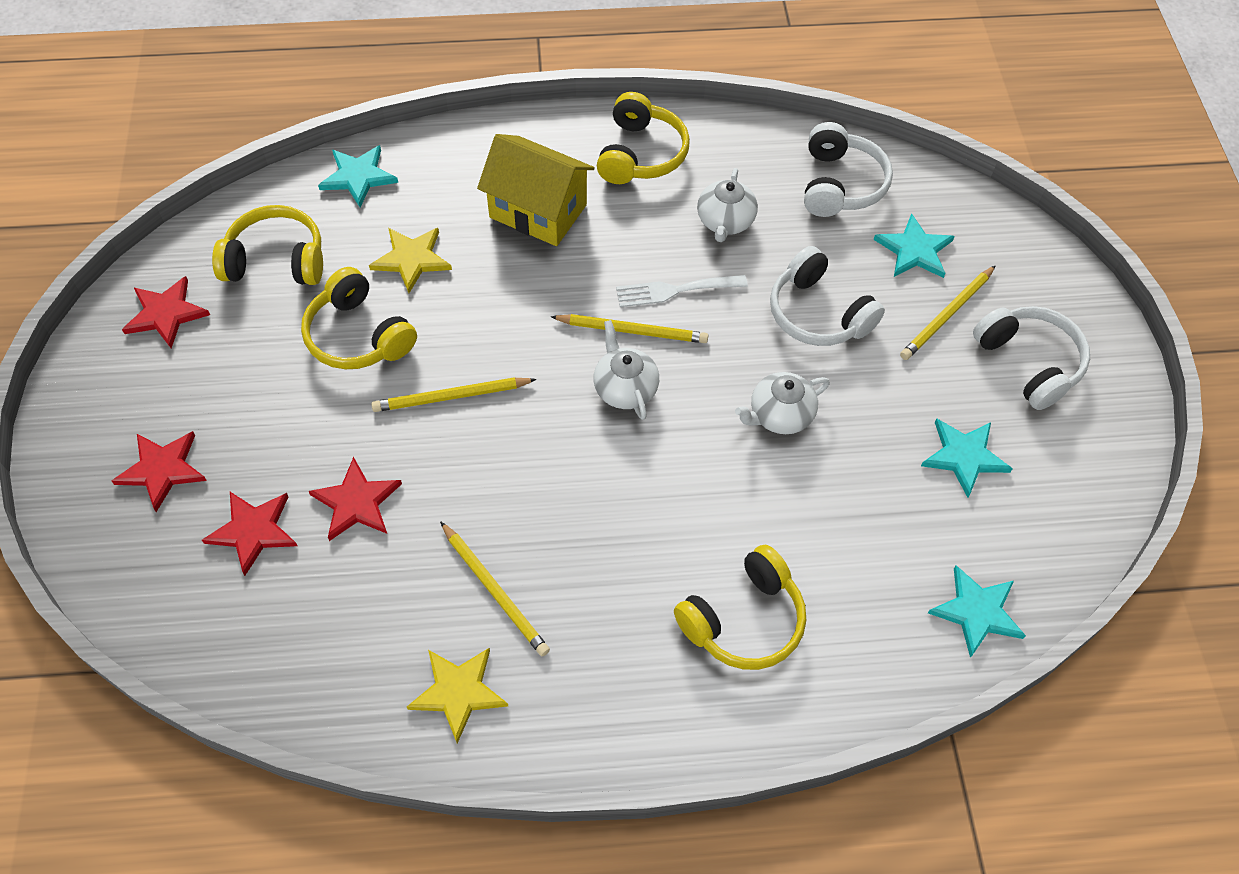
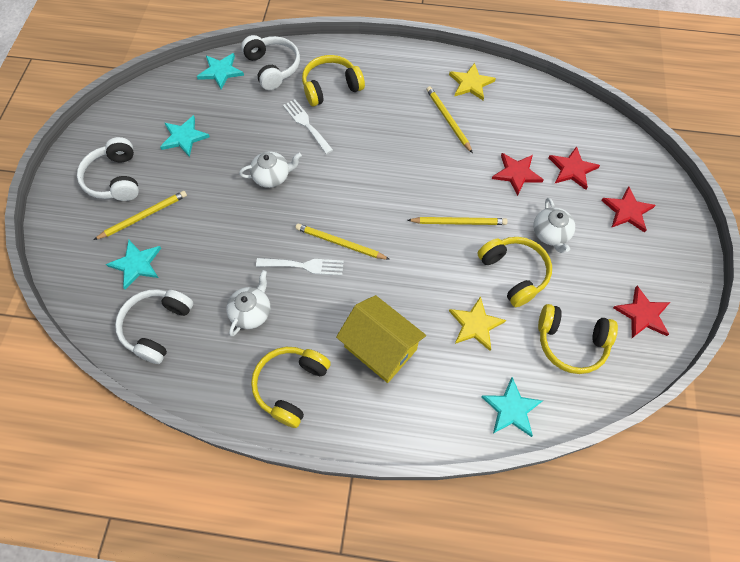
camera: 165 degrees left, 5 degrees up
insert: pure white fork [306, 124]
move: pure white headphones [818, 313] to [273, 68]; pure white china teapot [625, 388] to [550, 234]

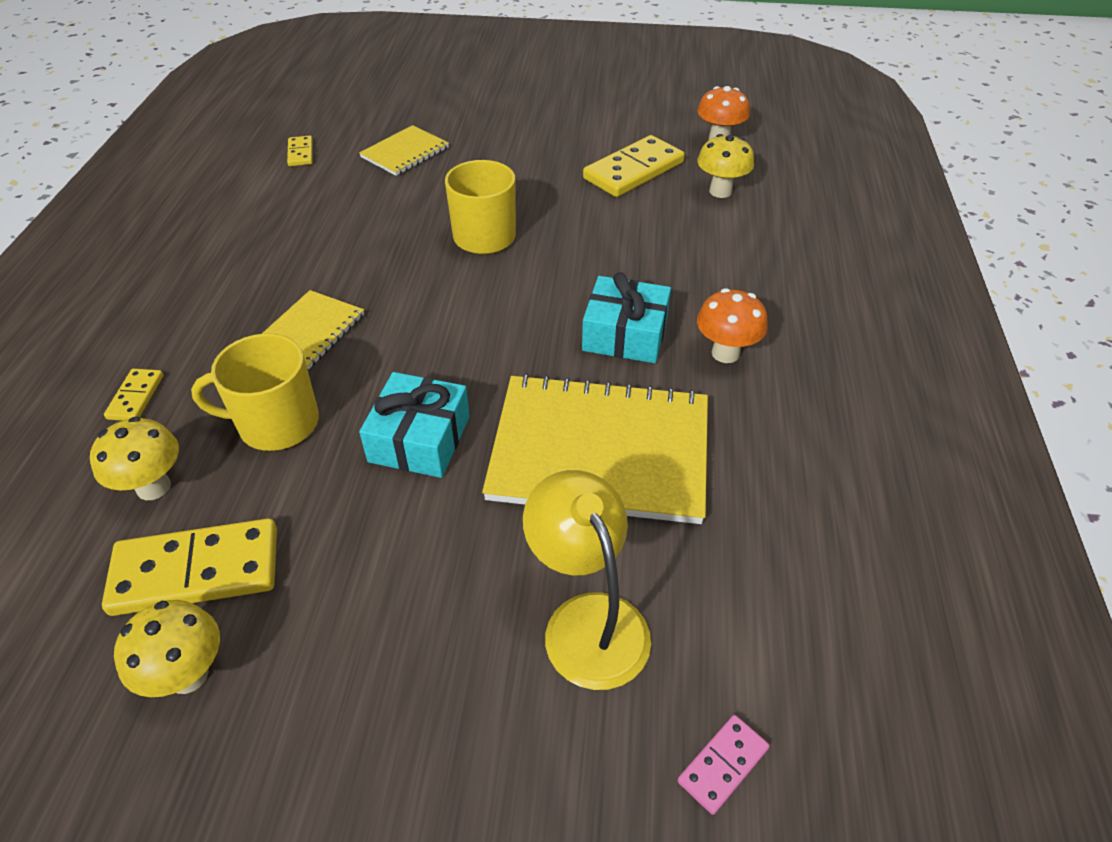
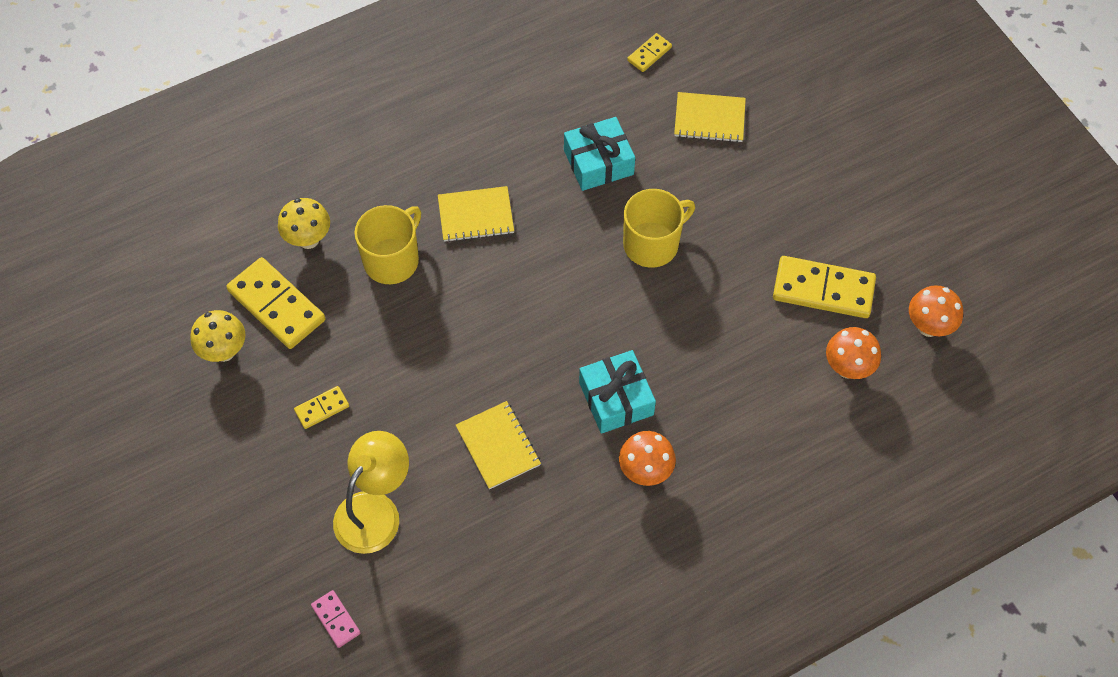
camera: 55 degrees right, 15 degrees up
move: bright yellow domino [136, 397] to [322, 408]; aqua wrapped gift [420, 439] to [598, 162]
recolor: bright yellow mushroom [720, 191] to bright orange mushroom [847, 368]
rotate: bright yellow tea mug [277, 423] = [392, 260] 75 degrees clockwise; rose-pink domino [722, 765] = [336, 619] 45 degrees clockwise
resize: bright yellow notebook [600, 451] = [498, 446] x0.51

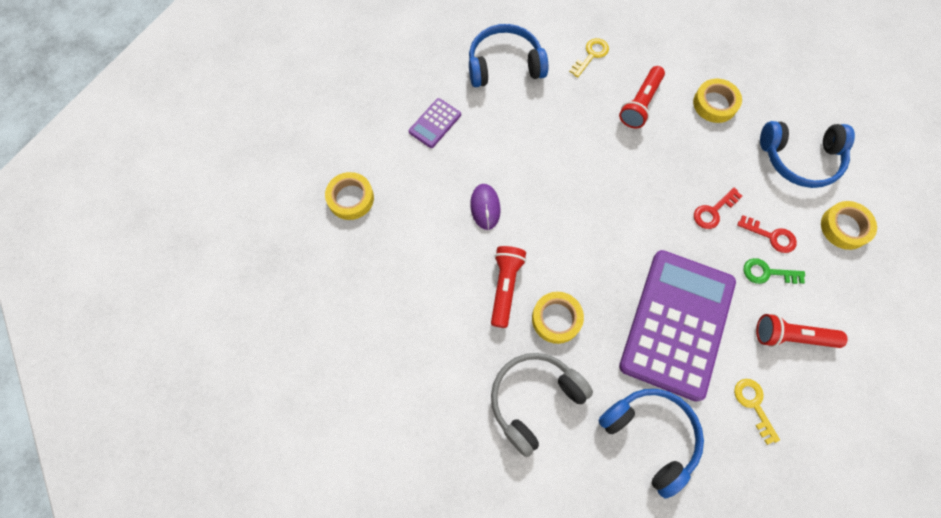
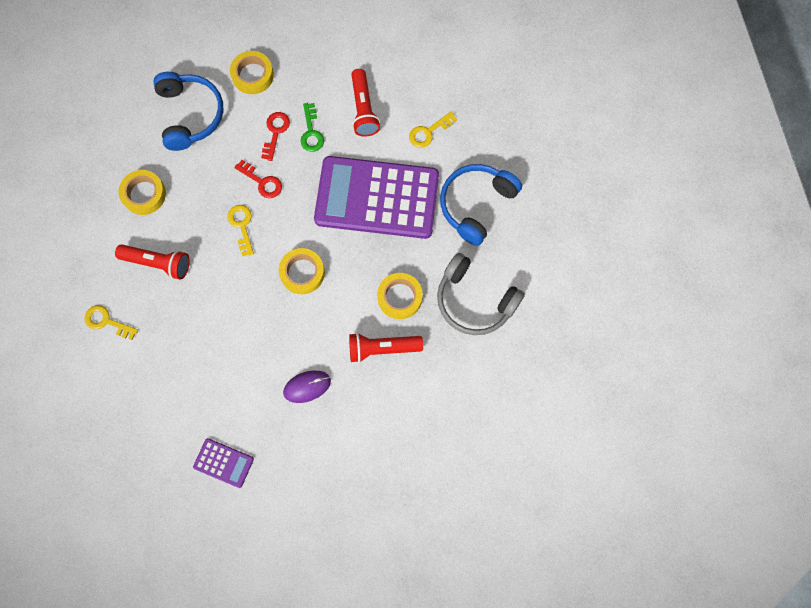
camera: 105 degrees left, 5 degrees up
delete: royal blue headphones [504, 64]
insert: bright yellow door key [242, 226]
move: bright yellow sticky tape [350, 198] to [302, 273]

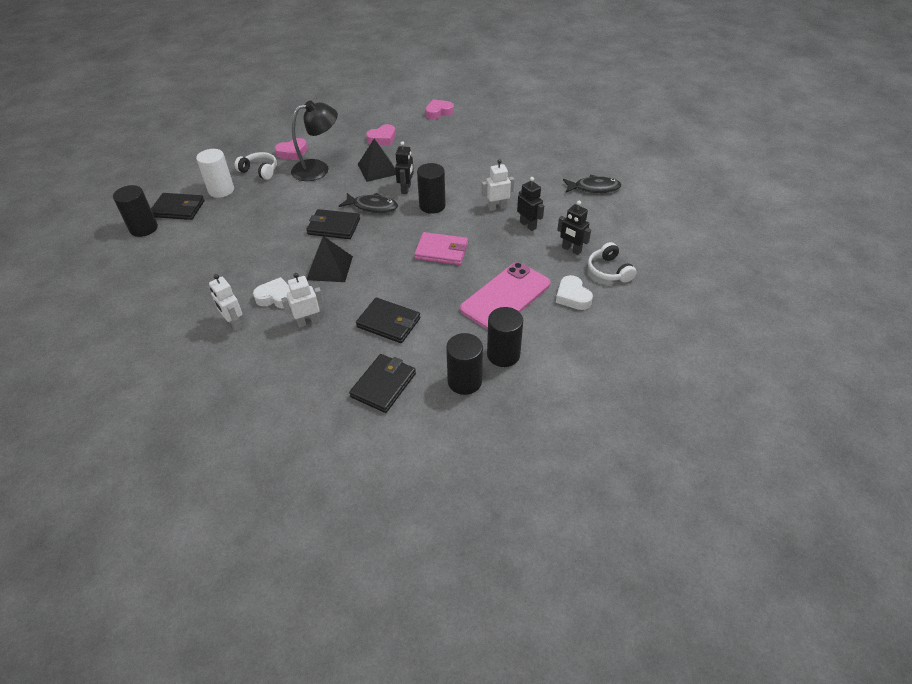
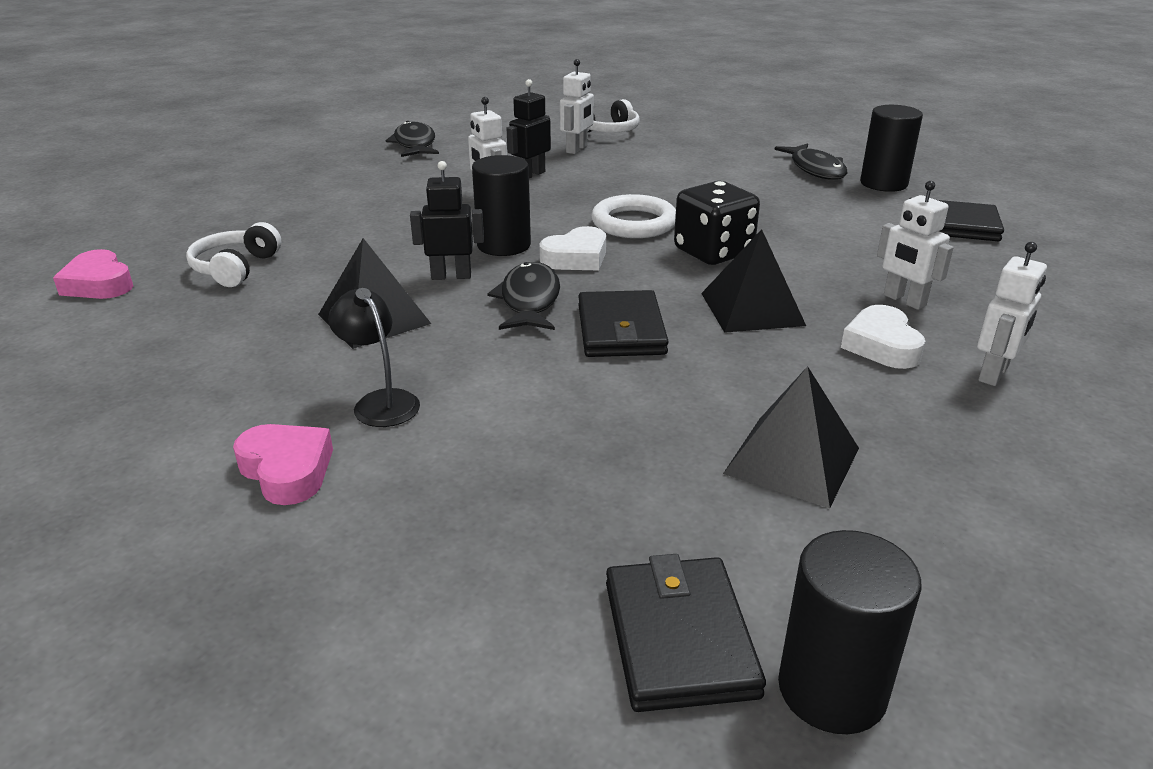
camera: 105 degrees left, 15 degrees down
delete: rose-pink love heart [382, 139]; pure white solid cylinder [221, 190]; rose-pink smartphone [505, 297]; black card wallet [389, 322]
insert: black game die [713, 252]; black pyramid shape [792, 460]
move: pure white headphones [260, 171] to [235, 268]; pure white love heart [572, 296] to [576, 258]
replace: rose-pink card wallet [441, 251] to pure white ring [634, 223]; black solid cylinder [503, 355] to black fish [815, 169]
recolor: black toy robot [571, 250] to pure white toy robot [577, 149]
resize: black desk lamp [318, 169] = [380, 402] x0.59

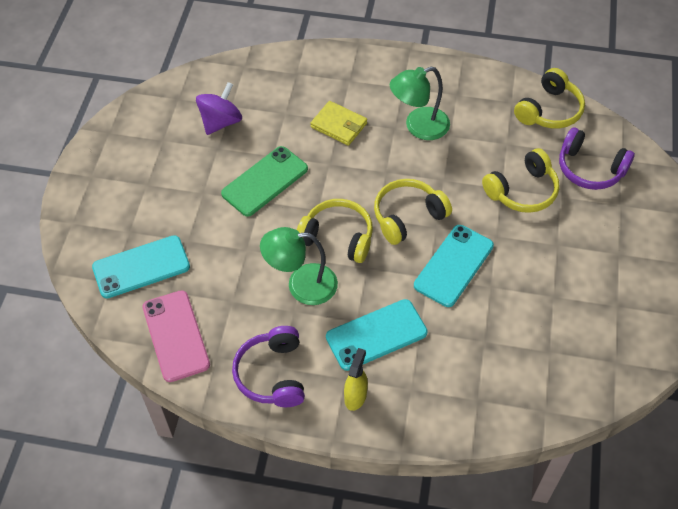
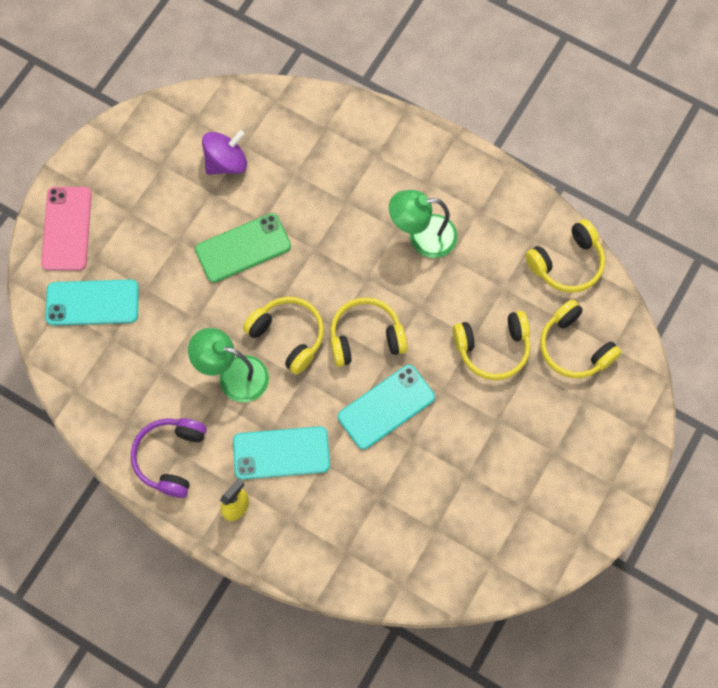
camera: 20 degrees right, 15 degrees up
delete: bright yellow card wallet [339, 125]
move: rose-pink smartphone [176, 336] to [67, 228]
recolor: violet headphones [589, 169] to bright yellow headphones [574, 347]

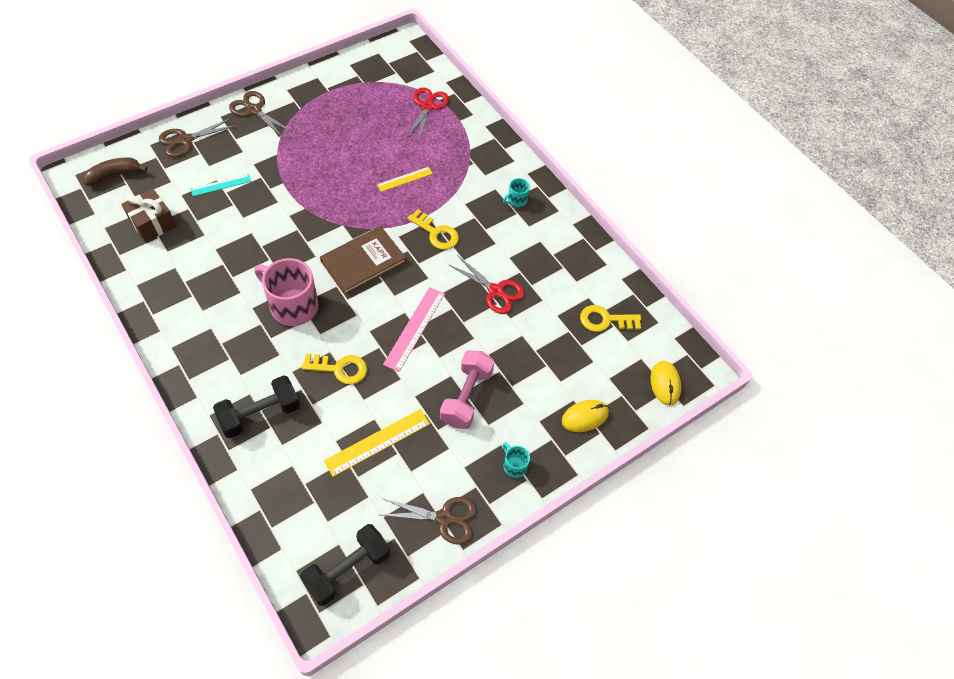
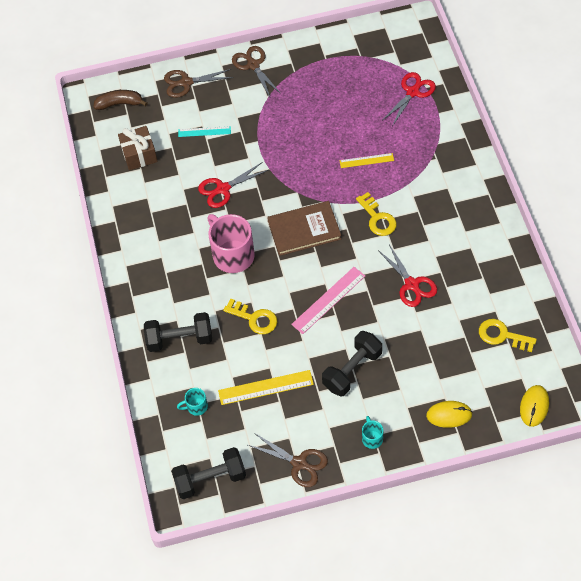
camera: 30 degrees right, 0 degrees up
insert: crimson shears [223, 189]
move: aqua tea mug [516, 200] to [196, 407]
recolor: rose-pink free weight [466, 397] to black free weight [352, 370]

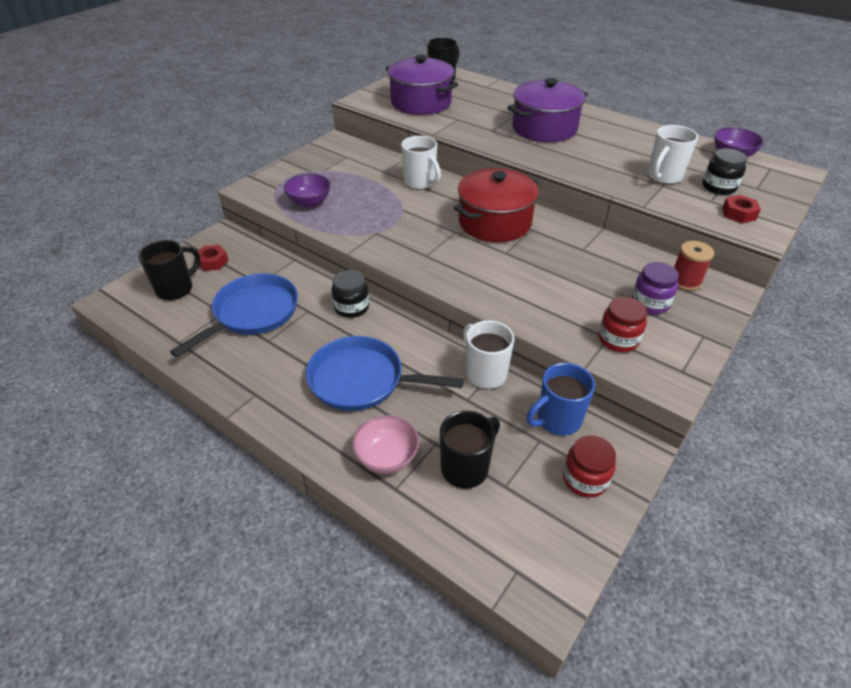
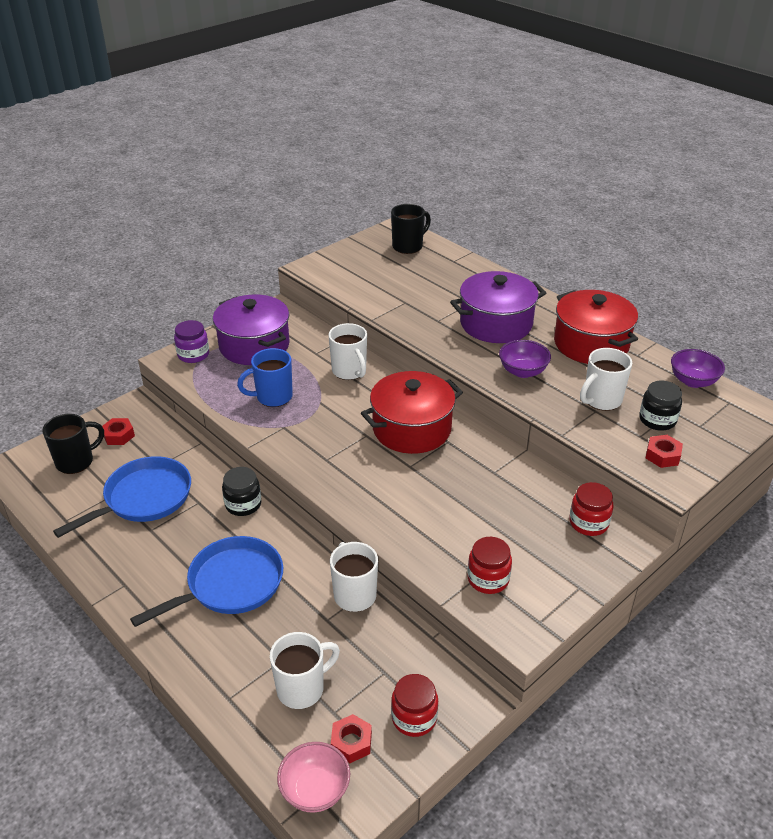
camera: 10 degrees right, 5 degrees down
insert: crimson stockpot [591, 344]; crimson hexagon nut [351, 742]
move: violet stockpot [421, 103] to [254, 346]; violet bowl [309, 202] to [523, 371]; violet preserve jar [650, 303] to [193, 355]; royal blue tea mug [557, 420] to [273, 397]; rose-pink bowl [387, 457] to [315, 790]
replace: crimson spool [685, 281] to crimson preserve jar [588, 523]
recolor: black tea mug [466, 468] to pure white tea mug [302, 688]
rotate: royal blue frying pan [362, 380] = [230, 584] 120 degrees clockwise

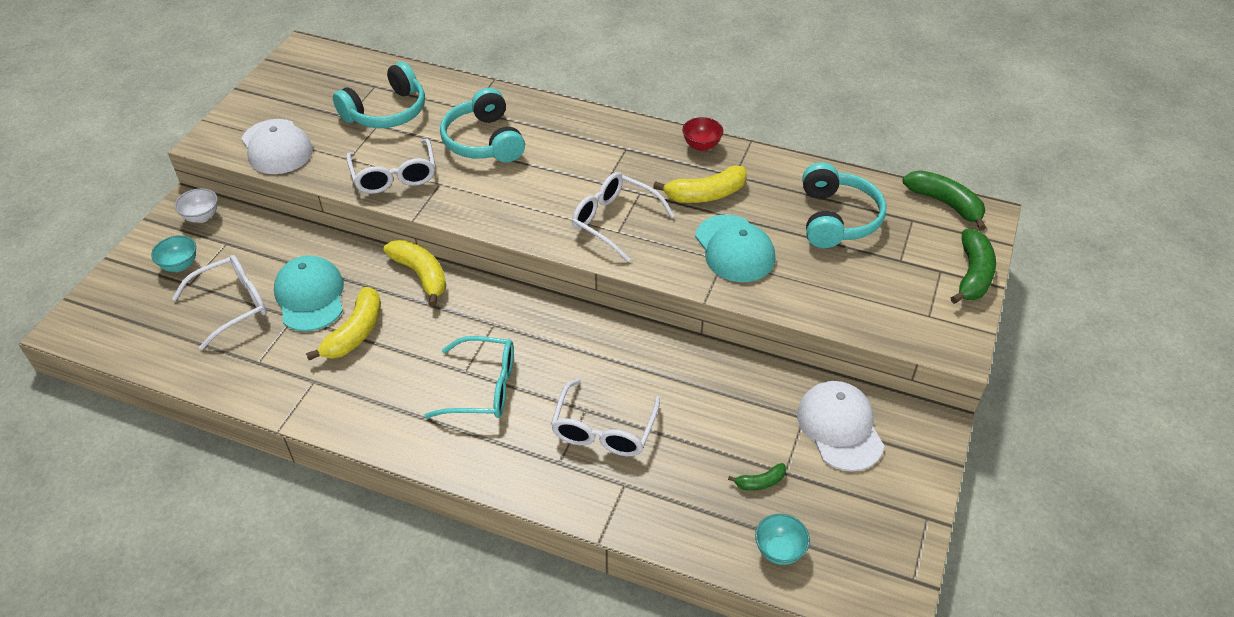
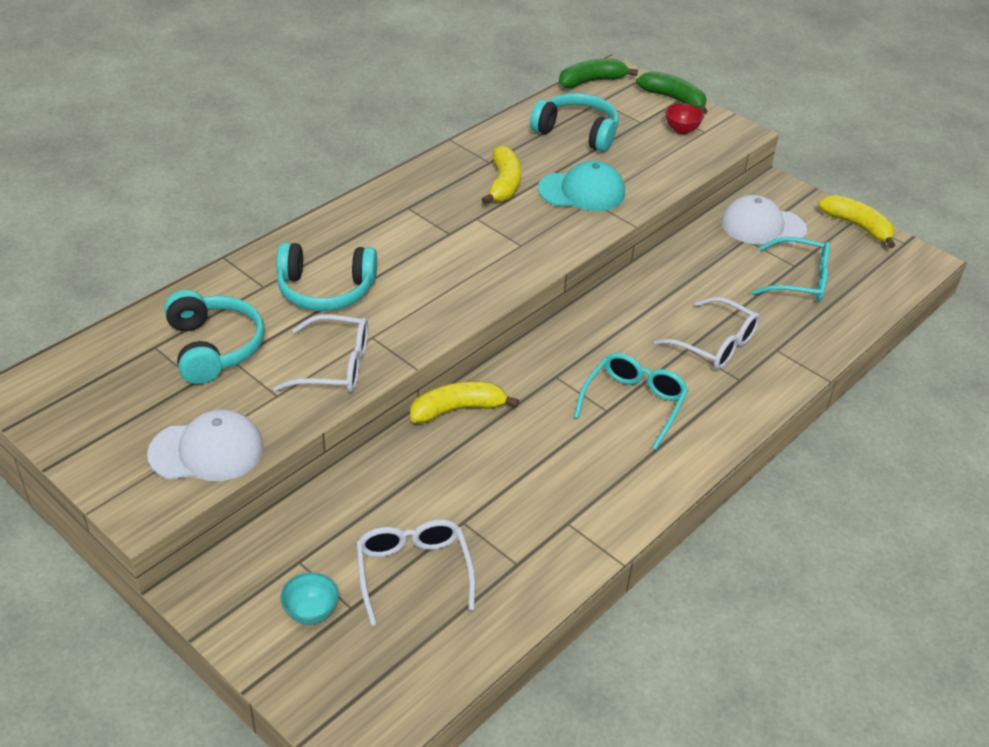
camera: 70 degrees left, 5 degrees down
delete: pure white spectacles [614, 221]; pure white bowl [202, 217]; aqua peaked cap [310, 296]; aqua bowl [779, 550]
move: crimson bowl [701, 145] to [681, 130]; bright yellow banana [355, 333] to [857, 226]
replace: emerald banana [760, 482] to aqua spectacles [799, 280]

